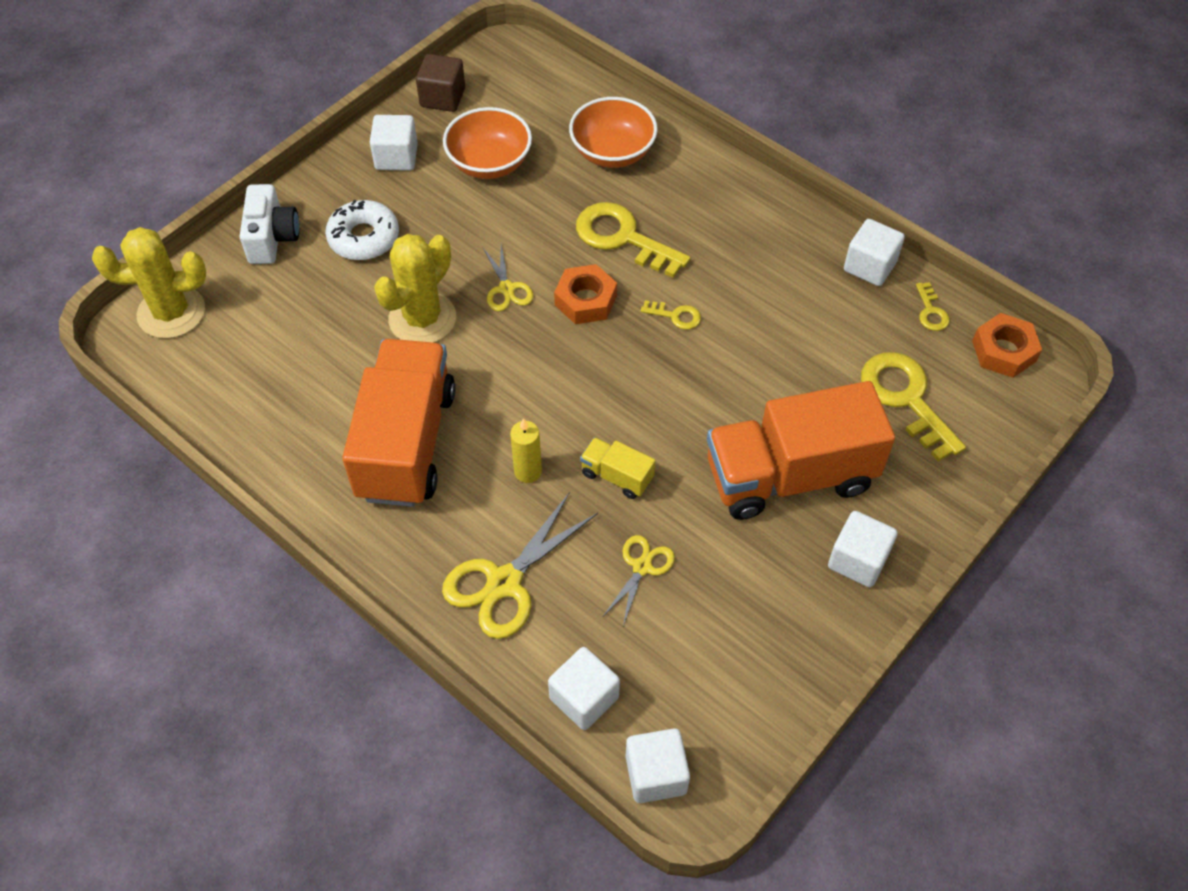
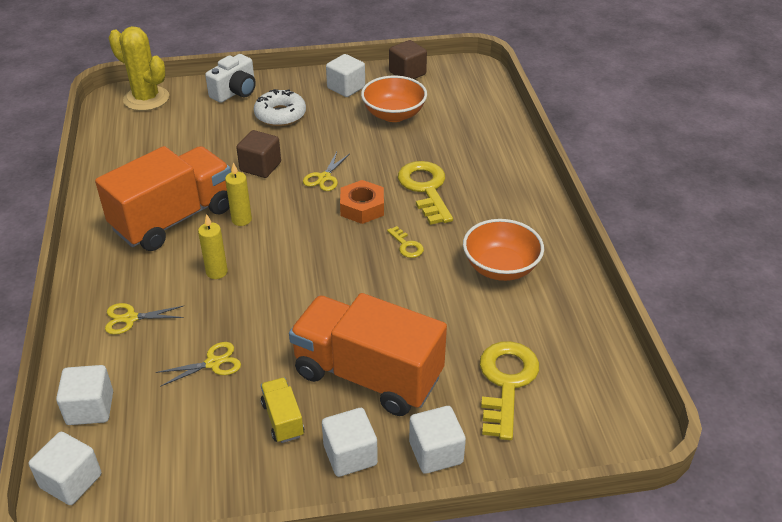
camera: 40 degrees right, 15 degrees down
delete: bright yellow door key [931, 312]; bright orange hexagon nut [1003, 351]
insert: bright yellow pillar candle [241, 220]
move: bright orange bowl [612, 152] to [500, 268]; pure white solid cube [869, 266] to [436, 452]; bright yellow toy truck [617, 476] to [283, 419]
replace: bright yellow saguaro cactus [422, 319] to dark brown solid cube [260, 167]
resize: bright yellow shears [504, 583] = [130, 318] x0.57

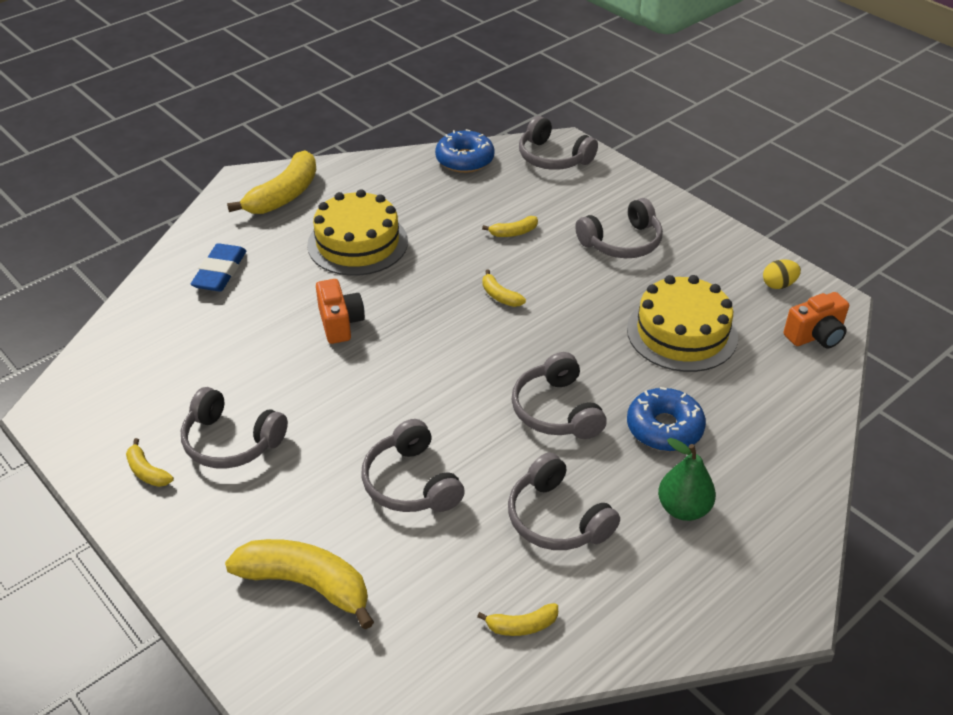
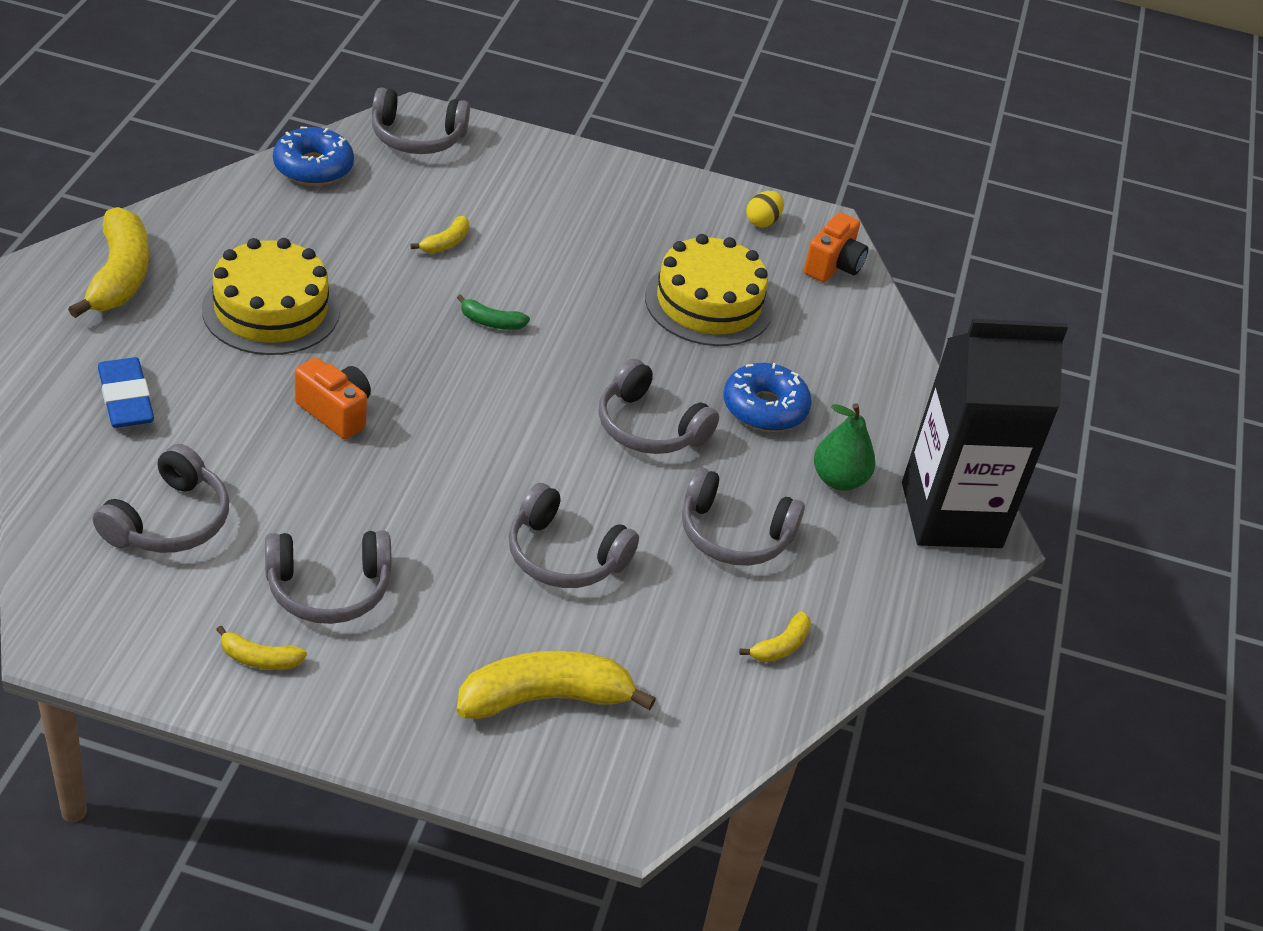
camera: 40 degrees left, 0 degrees up
insert: black carton [951, 515]
move: grey headphones [622, 242] to [169, 521]
recolor: bright yellow banana [500, 296] to emerald banana [491, 322]

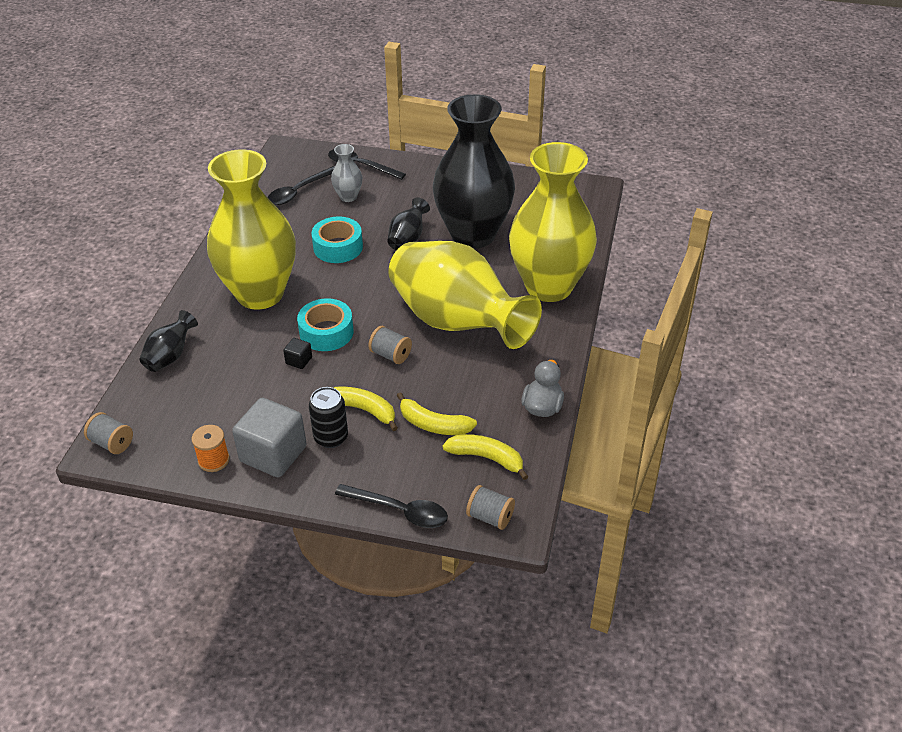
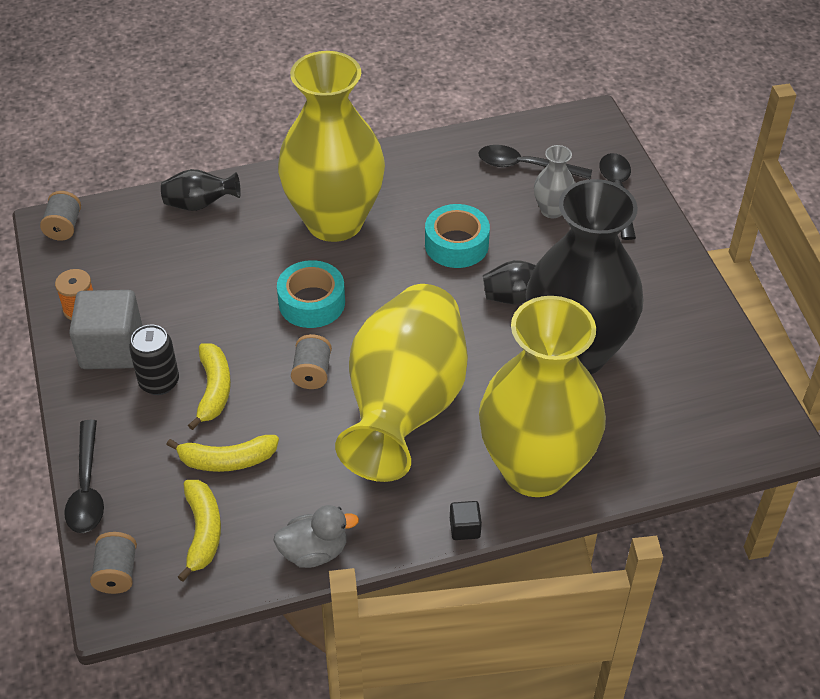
camera: 60 degrees right, 5 degrees up
move: black solid cube [299, 360] to [464, 528]
rotate: bright yellow banana [433, 424] = [227, 460] 90 degrees counterclockwise

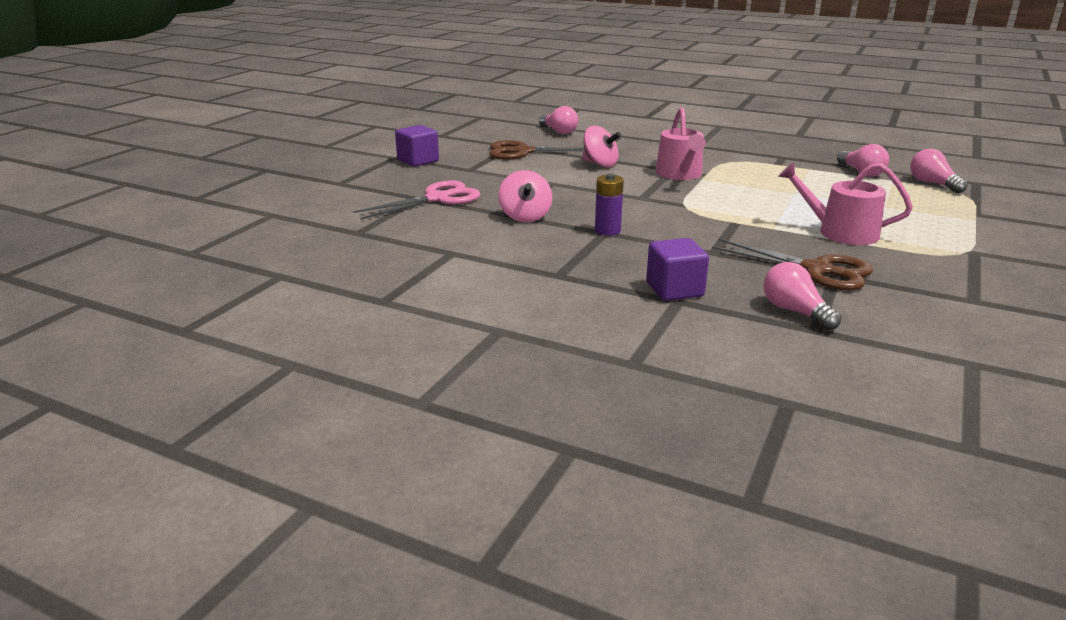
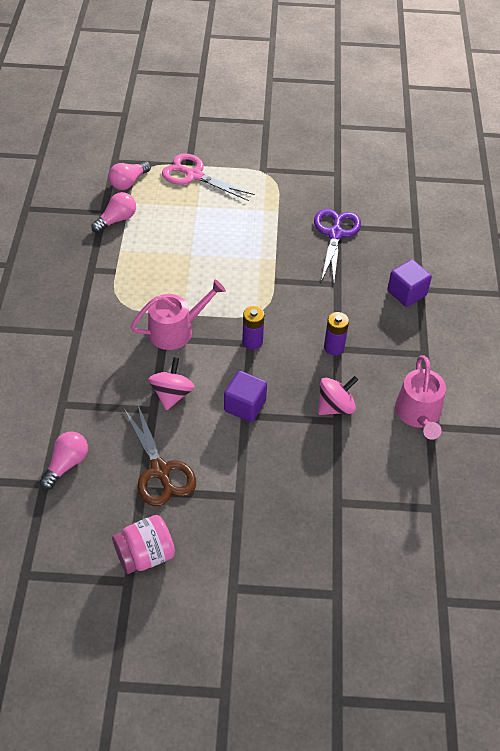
camera: 115 degrees left, 25 degrees up
delete: rose-pink bulb [795, 311]
insert: violet AA battery [252, 342]; rose-pink preserve jar [145, 555]
move: violet solid cube [418, 161] to [245, 406]; rose-pink watering can [840, 232] to [418, 414]; rose-pink shears [438, 199] to [193, 175]
recolor: dark brown shears [818, 270] to violet shears [335, 234]

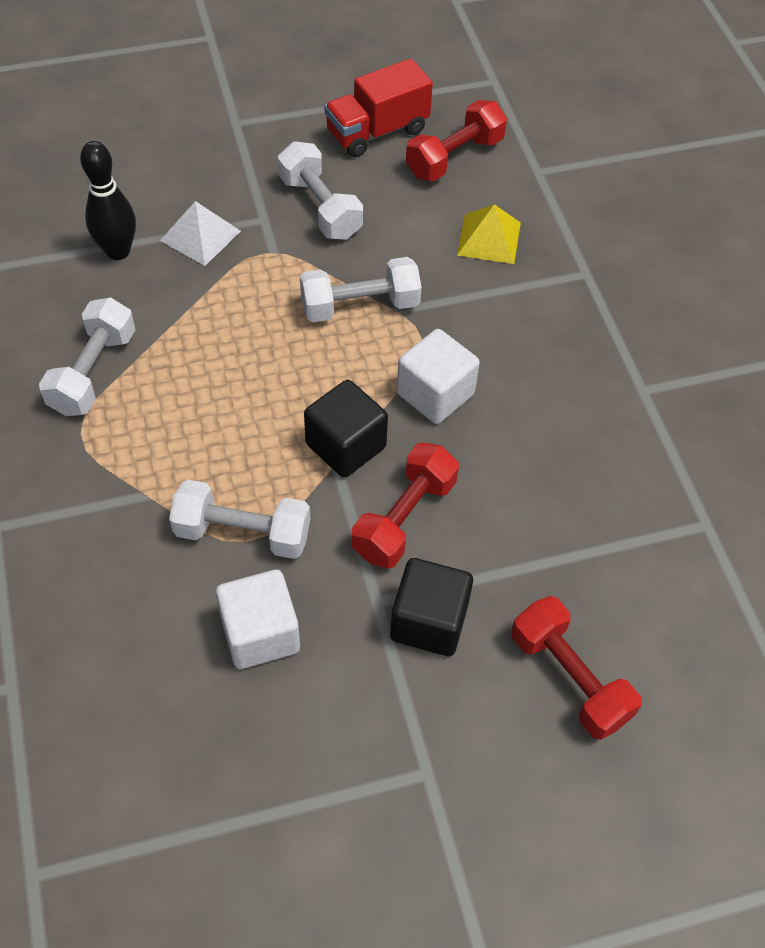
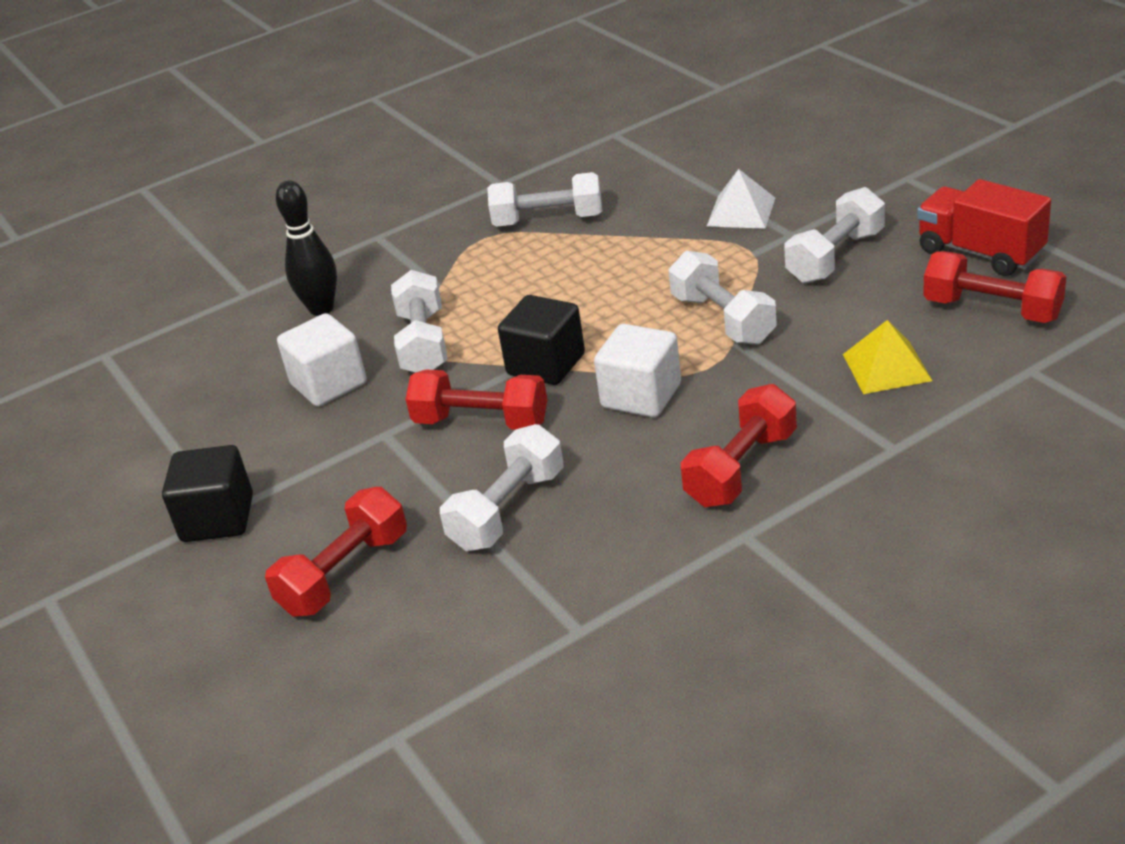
camera: 80 degrees right, 20 degrees down
insert: crimson free weight [741, 468]; pure white free weight [507, 510]
move: black bowling pin [118, 251] to [321, 309]; black solid cube [429, 621] to [218, 518]

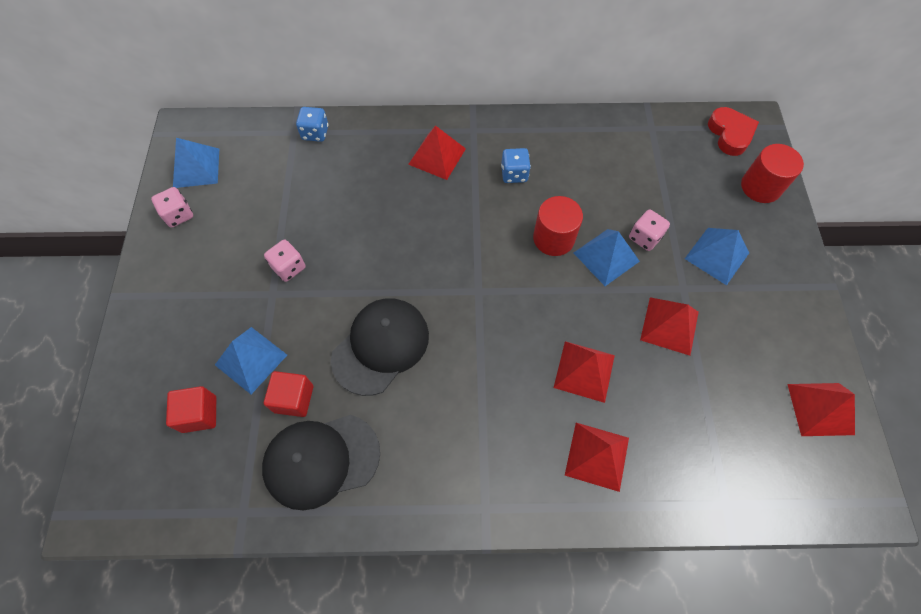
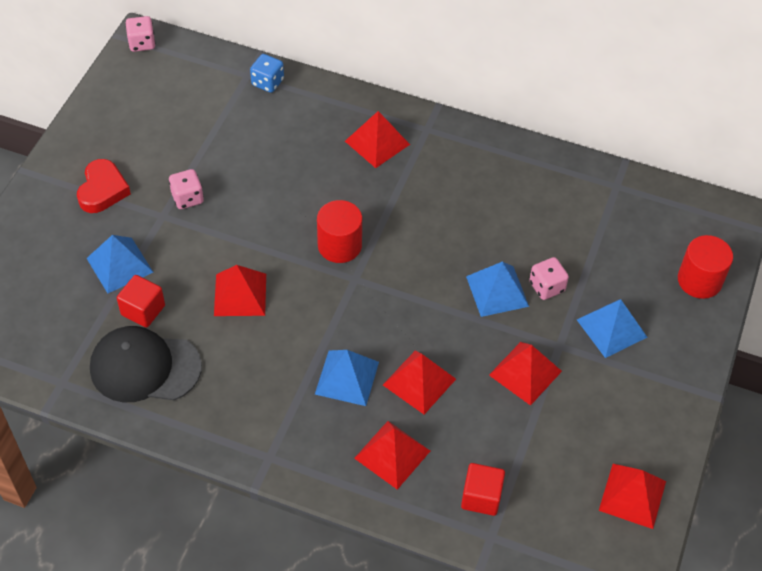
camera: 20 degrees right, 10 degrees down
delete: royal blue game die [514, 174]
move: crimson love heart [730, 134] to [102, 190]; royal blue pyramid shape [196, 168] to [347, 377]; rose-pink game die [179, 215] to [142, 43]; crimson solid cylinder [553, 238] to [339, 245]; crimson solid cube [199, 414] to [481, 497]
replace: black peaked cap [381, 346] to crimson pyramid shape [240, 294]

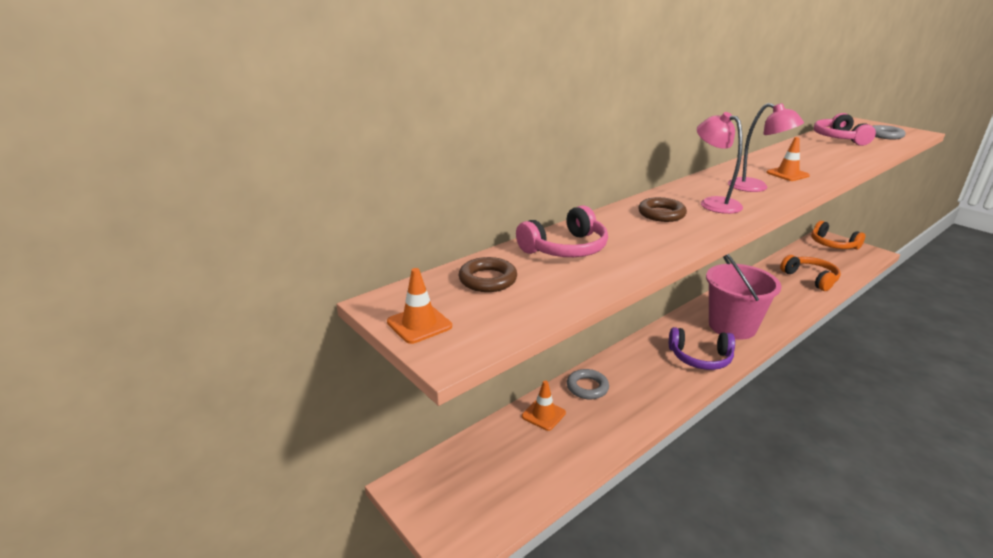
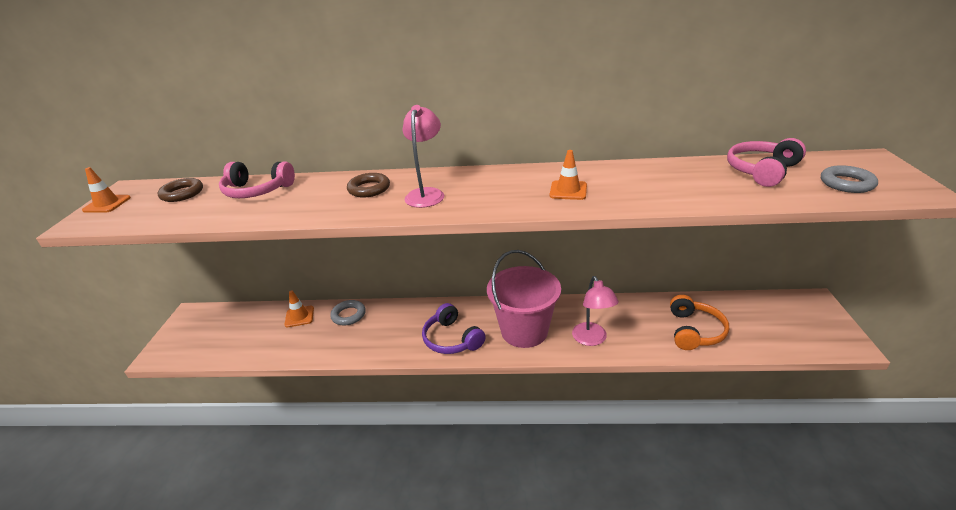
camera: 45 degrees right, 5 degrees up
delete: bright orange headphones [832, 244]
move: rose-pink desk lamp [756, 187] to [592, 339]

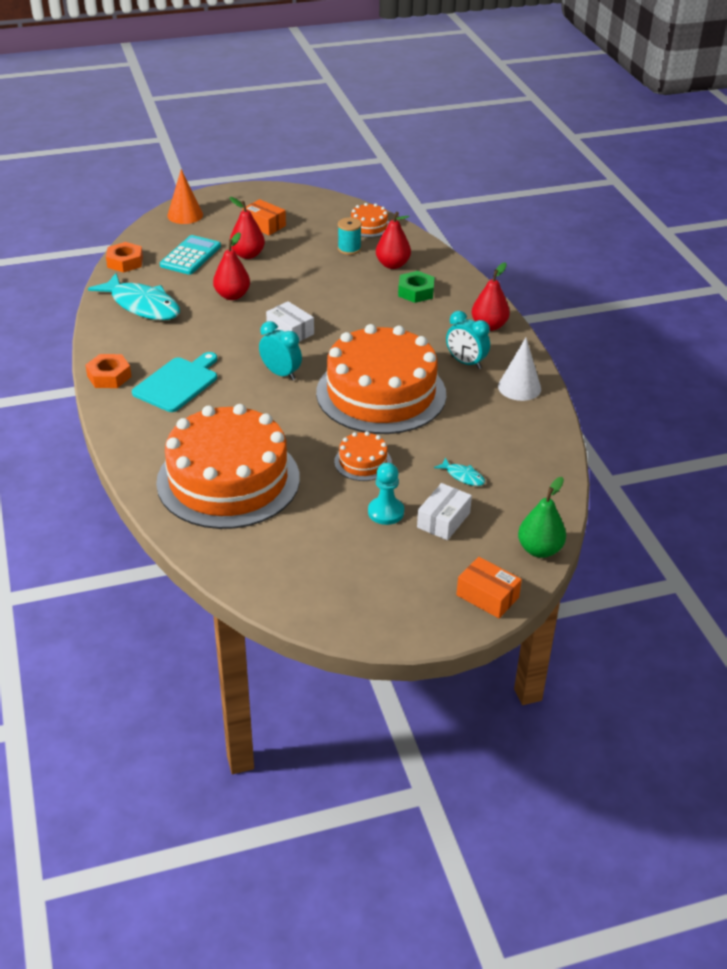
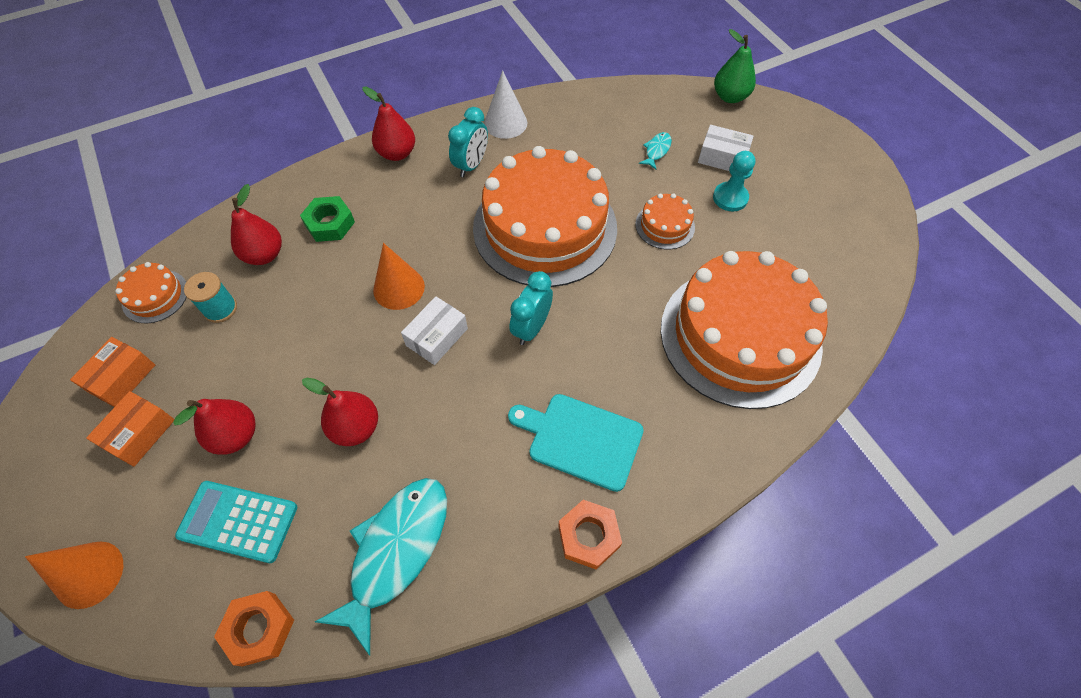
camera: 100 degrees left, 20 degrees up
insert: bright orange cone shape [399, 288]
move: bright orange package [487, 596] to [122, 378]

